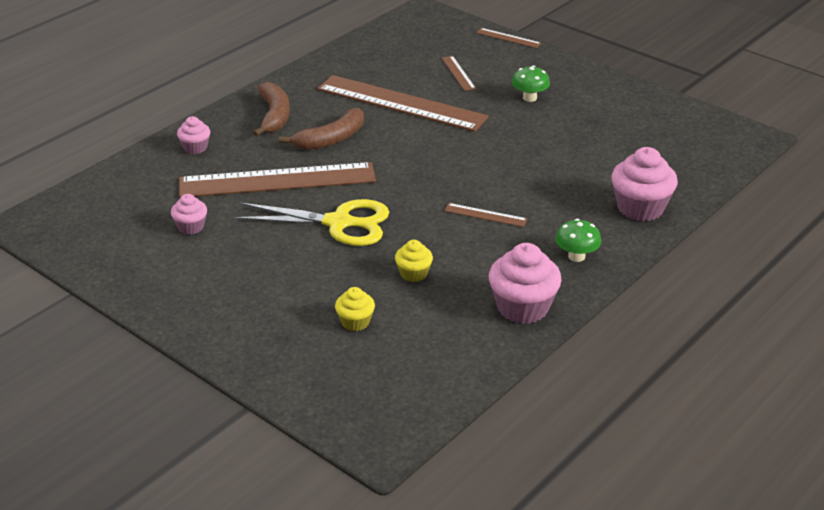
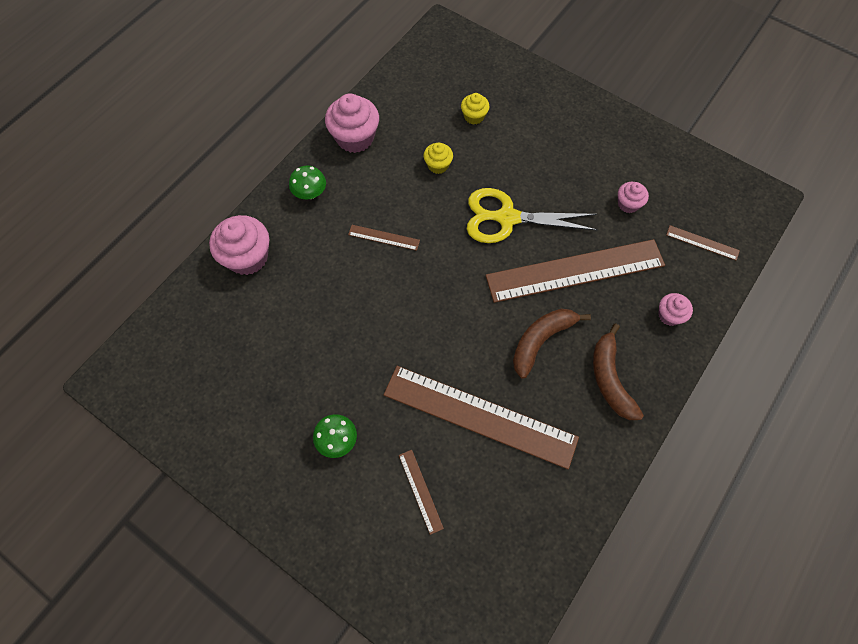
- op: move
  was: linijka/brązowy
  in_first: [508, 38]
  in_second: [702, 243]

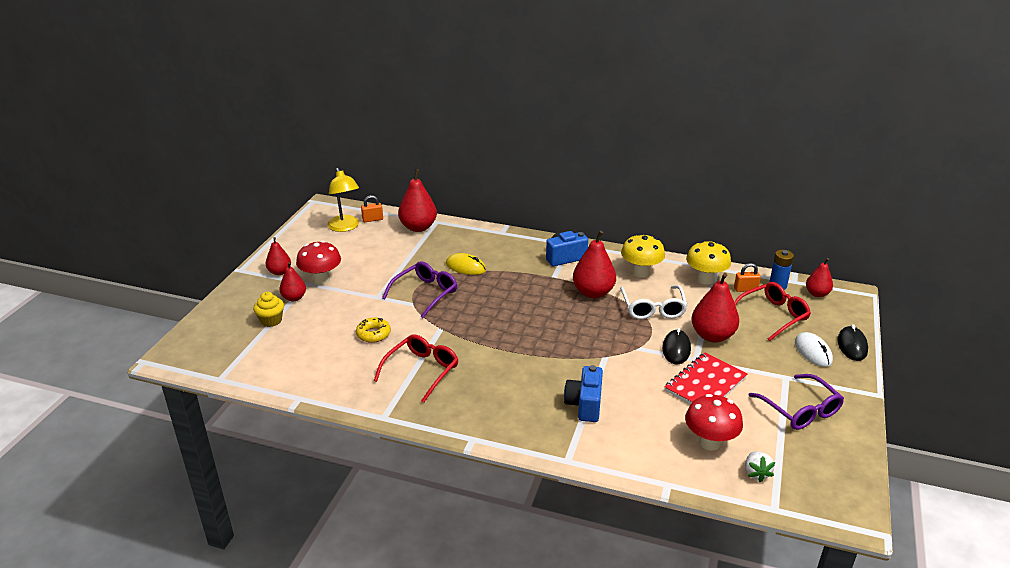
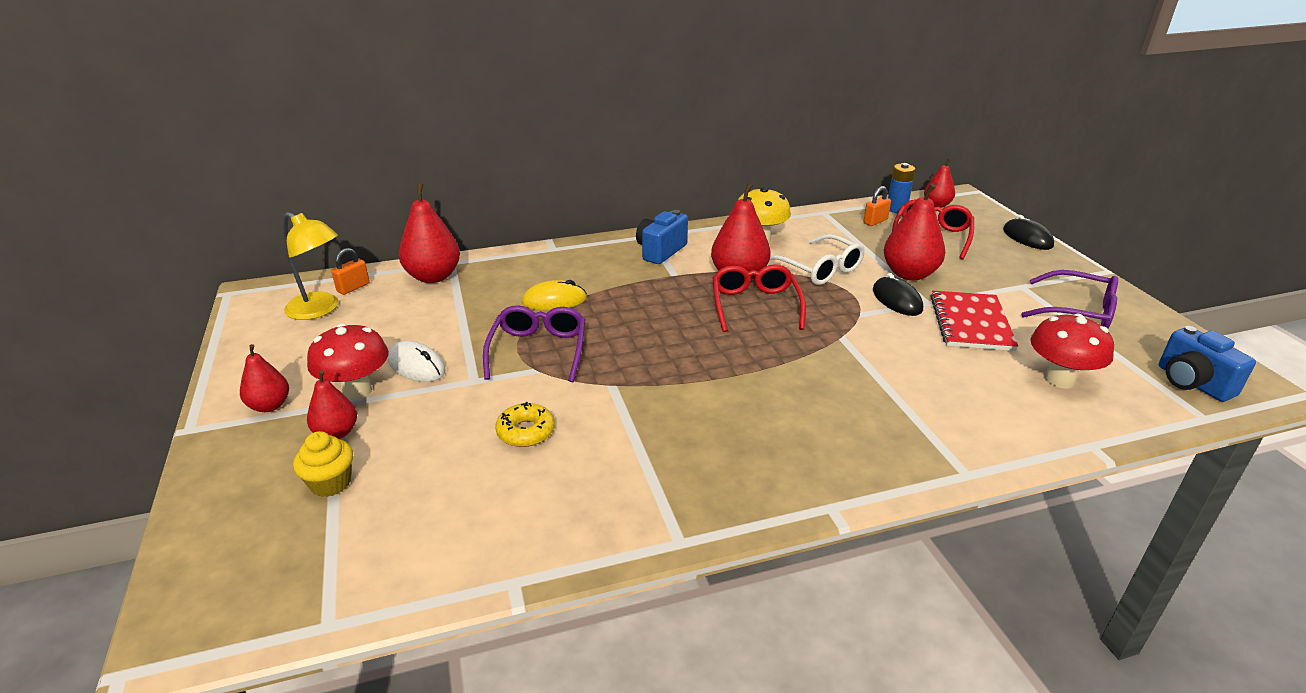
- op: move
  was: okulary/czerwony
  in_first: [422, 371]
  in_second: [755, 305]
- op: move
  was: aparat fotograficzny/niebieski
  in_first: [584, 405]
  in_second: [1192, 383]
- op: delete
  was: grzyb/żółty
  in_first: [705, 279]
- op: delete
  was: truskawka/biały
  in_first: [756, 473]
- op: move
  was: myszka/biały
  in_first: [813, 352]
  in_second: [416, 366]

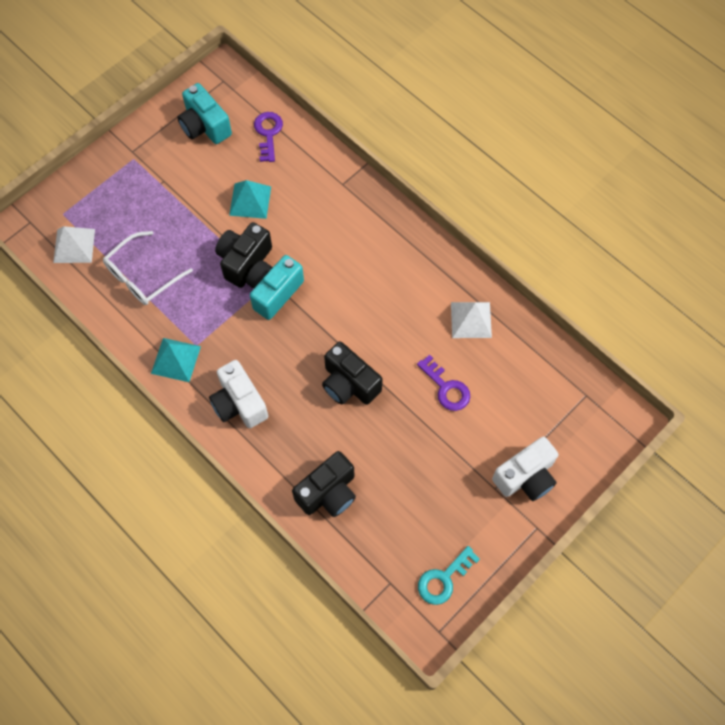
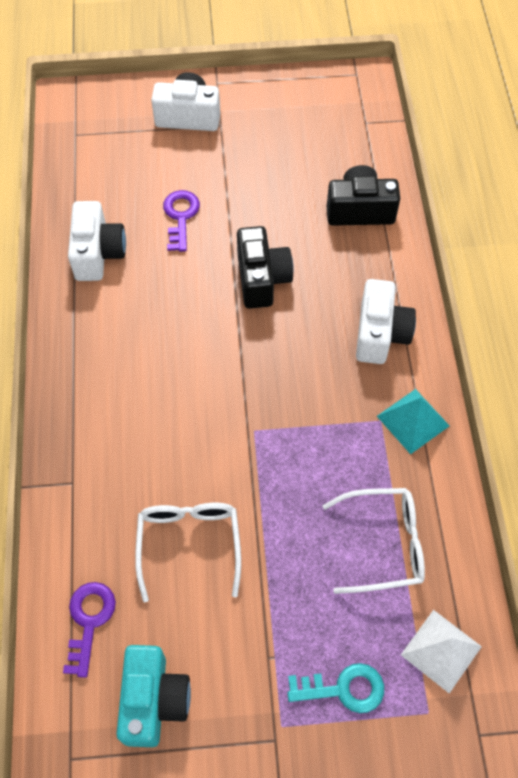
- op: delete
  was: aparat fotograficzny/czarny
  in_first: [243, 260]
- op: replace
  was: piramida/turkusowy
  now: okulary/biały
  in_first: [250, 200]
  in_second: [189, 544]
- op: delete
  was: aparat fotograficzny/turkusowy
  in_first: [274, 292]
- op: rotate
  was: klucz/fioletowy
  in_first: [268, 133]
  in_second: [89, 621]
  clockwise: 150
- op: move
  was: klucz/turkusowy
  in_first: [444, 579]
  in_second: [343, 688]
- op: replace
  was: piramida/biały
  now: aparat fotograficzny/biały
  in_first: [471, 319]
  in_second: [98, 253]

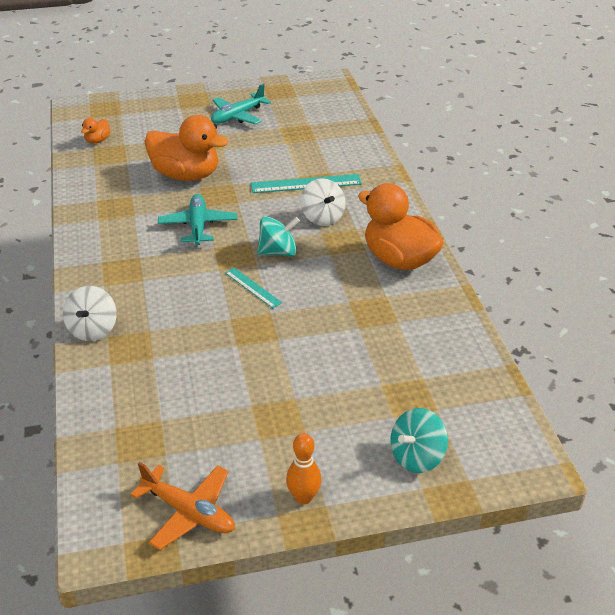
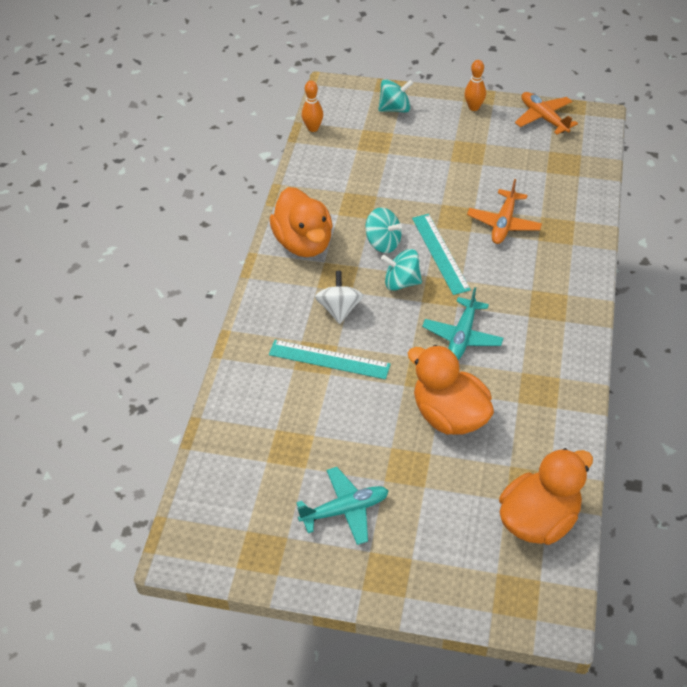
- op: delete
  was: bączek/biały
  in_first: [93, 329]
- op: resize
  was: kaczka/pomarańczowy
  in_first: [97, 140]
  in_second: [538, 520]
  ratio: 2.29
- op: resize
  was: linijka/turkusowy
  in_first: [252, 287]
  in_second: [440, 253]
  ratio: 1.69
- op: insert
  now: kręgiel/pomarańczowy
  in_second: [313, 128]
- op: insert
  now: bączek/turkusowy
  in_second: [383, 243]
- op: insert
  now: samolot/pomarańczowy
  in_second: [503, 223]

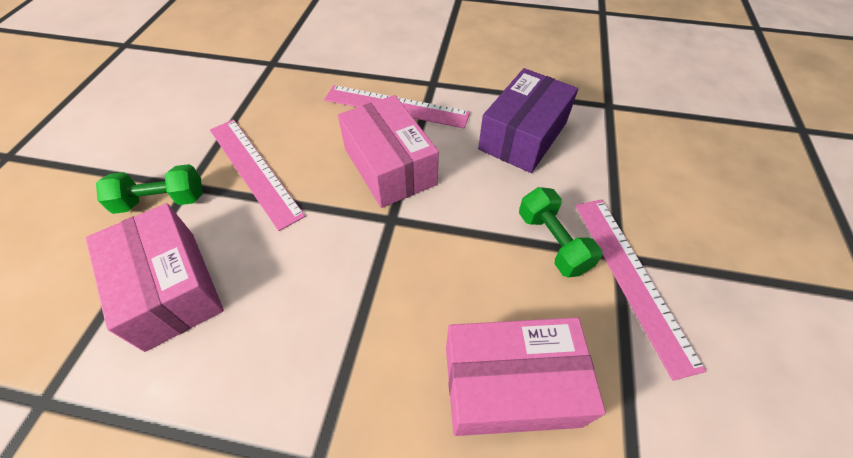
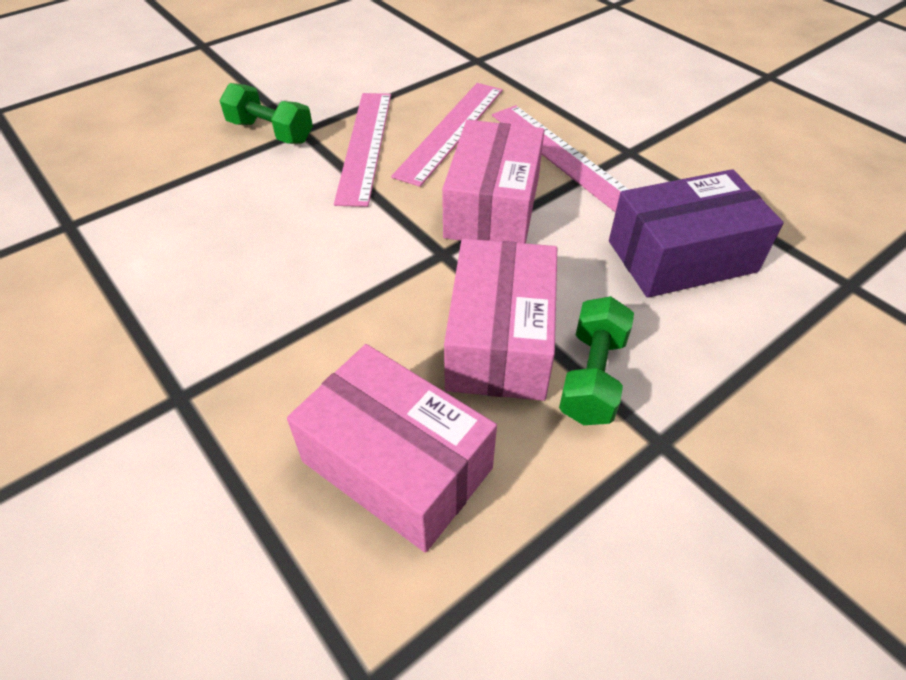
- op: move
  was: pudełko/różowy
  in_first: [170, 288]
  in_second: [500, 340]
- op: move
  was: linijka/różowy
  in_first: [632, 278]
  in_second: [451, 131]

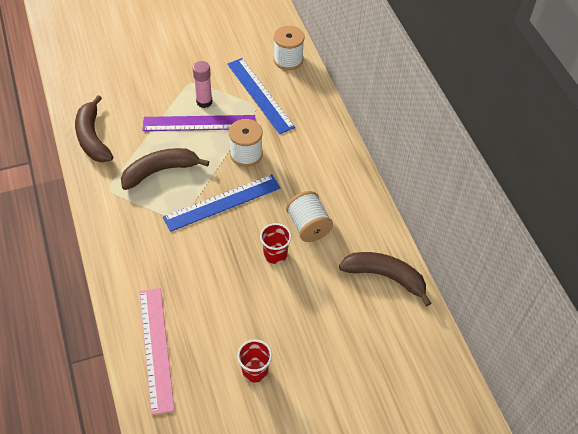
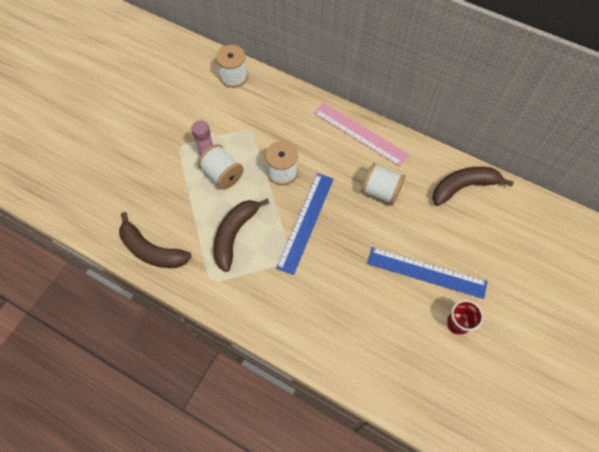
- op: move
  was: linijka/różowy
  in_first: [156, 348]
  in_second: [360, 134]
- op: replace
  was: linijka/fioletowy
  now: szpulka/biały
  in_first: [199, 123]
  in_second: [222, 175]
- op: move
  was: linijka/niebieski
  in_first: [260, 95]
  in_second: [426, 272]
- op: delete
  was: szklanka/czerwony
  in_first: [275, 254]

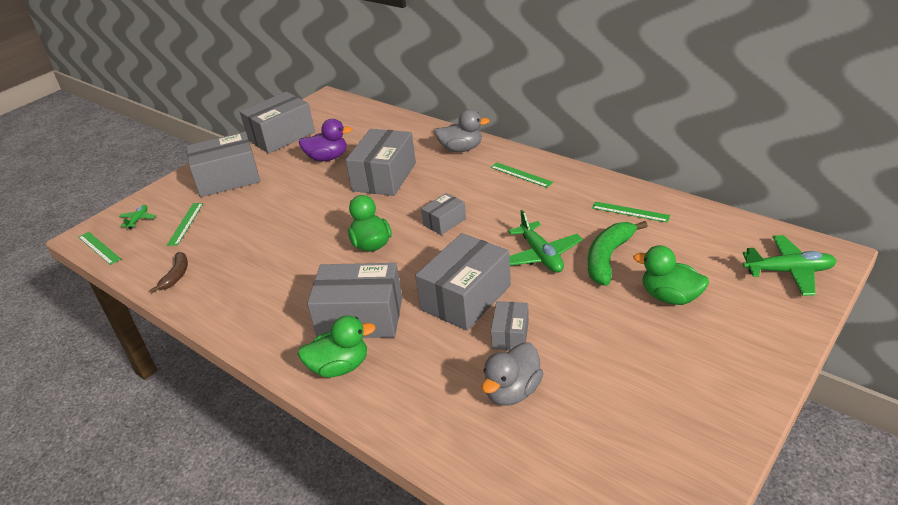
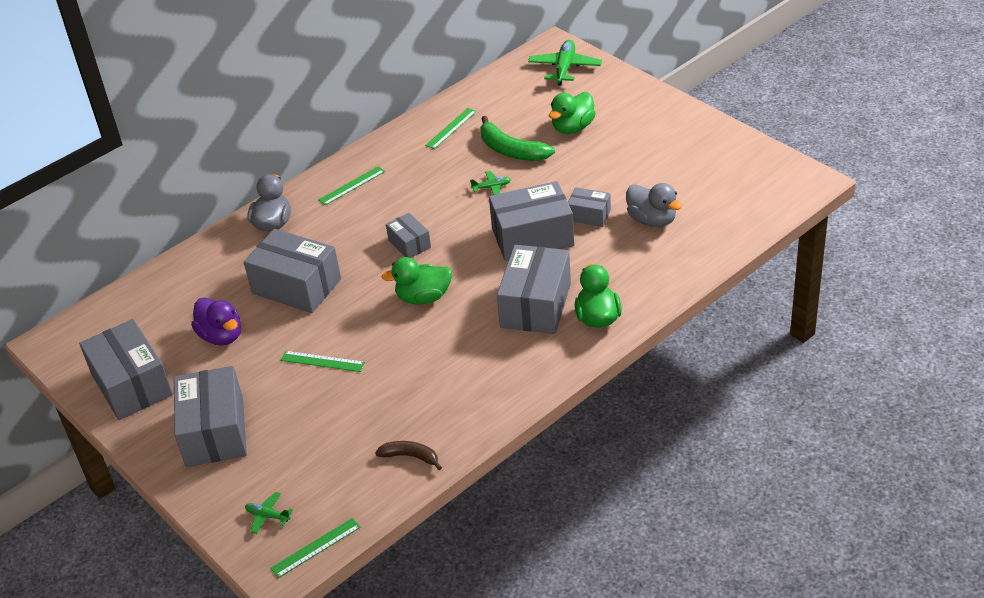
- op: move
  was: linijka/zielony
  in_first: [185, 223]
  in_second: [322, 361]
- op: rotate
  was: kaczka/fioletowy
  in_first: [327, 158]
  in_second: [221, 336]
  clockwise: 135
- op: rotate
  was: pudełko/szary
  in_first: [466, 297]
  in_second: [532, 237]
  clockwise: -60
- op: resize
  was: samolot/zielony
  in_first: [541, 255]
  in_second: [491, 187]
  ratio: 0.52

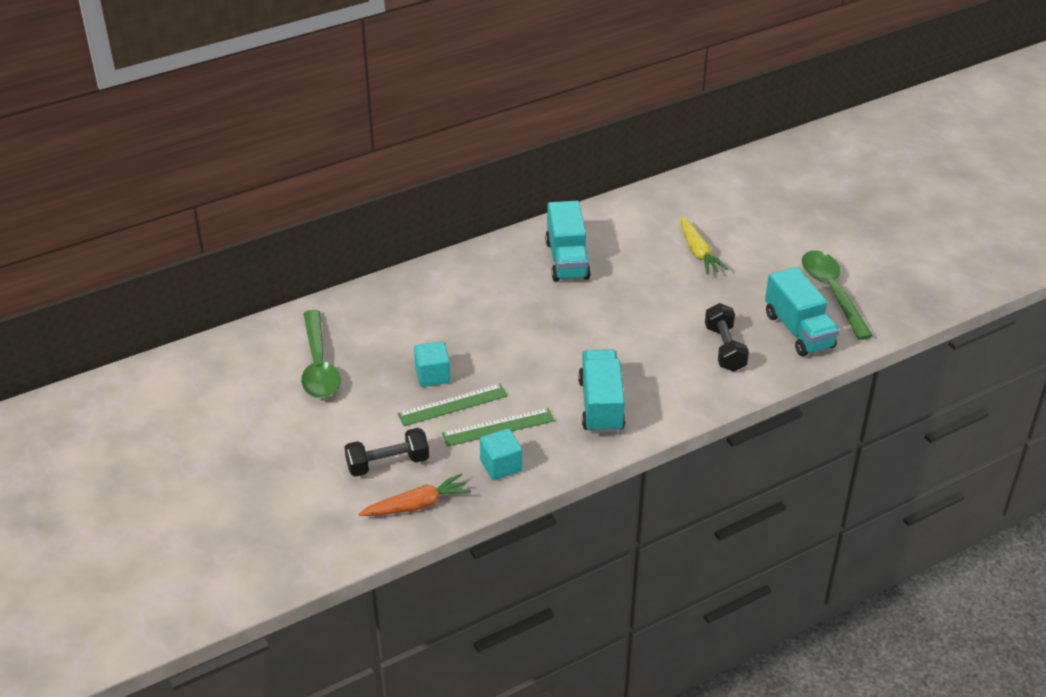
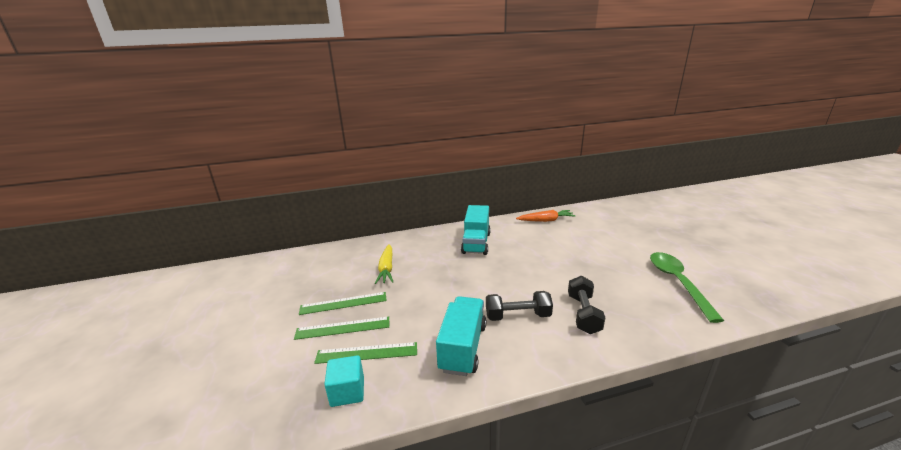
- op: delete
  was: łyżka/zielony
  in_first: [319, 365]
- op: move
  was: hantel/czarny
  in_first: [388, 463]
  in_second: [517, 316]
- op: move
  was: marchewka/pomarańczowy
  in_first: [417, 505]
  in_second: [546, 220]
- op: replace
  was: sześcian/turkusowy
  now: linijka/zielony
  in_first: [432, 375]
  in_second: [343, 303]
- op: move
  was: marchewka/żółty
  in_first: [698, 252]
  in_second: [386, 268]
- op: delete
  was: ciężarówka/turkusowy
  in_first: [798, 330]

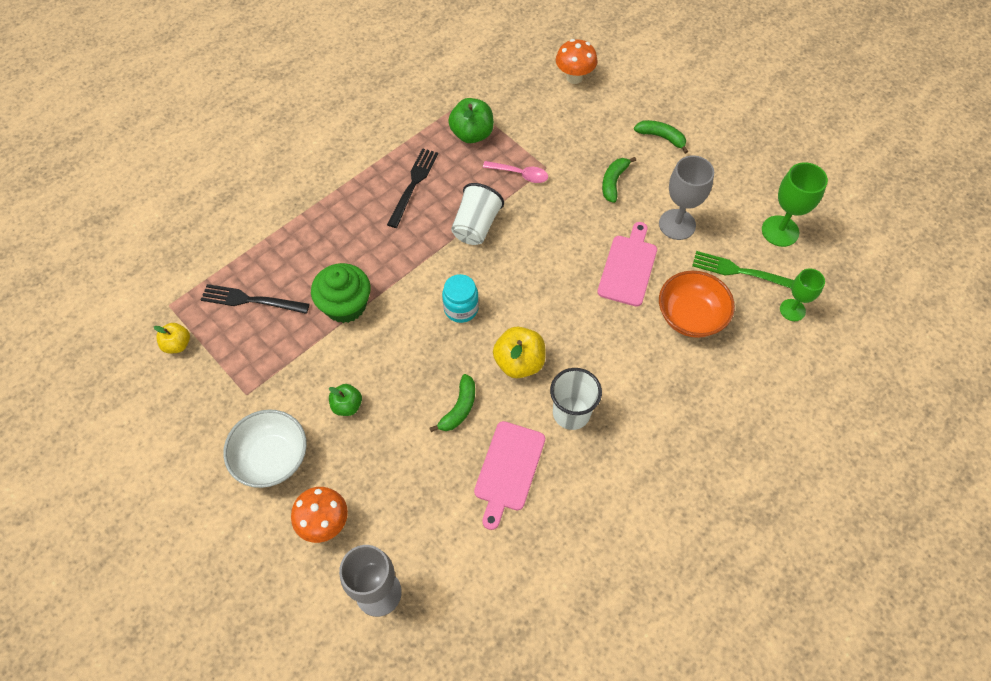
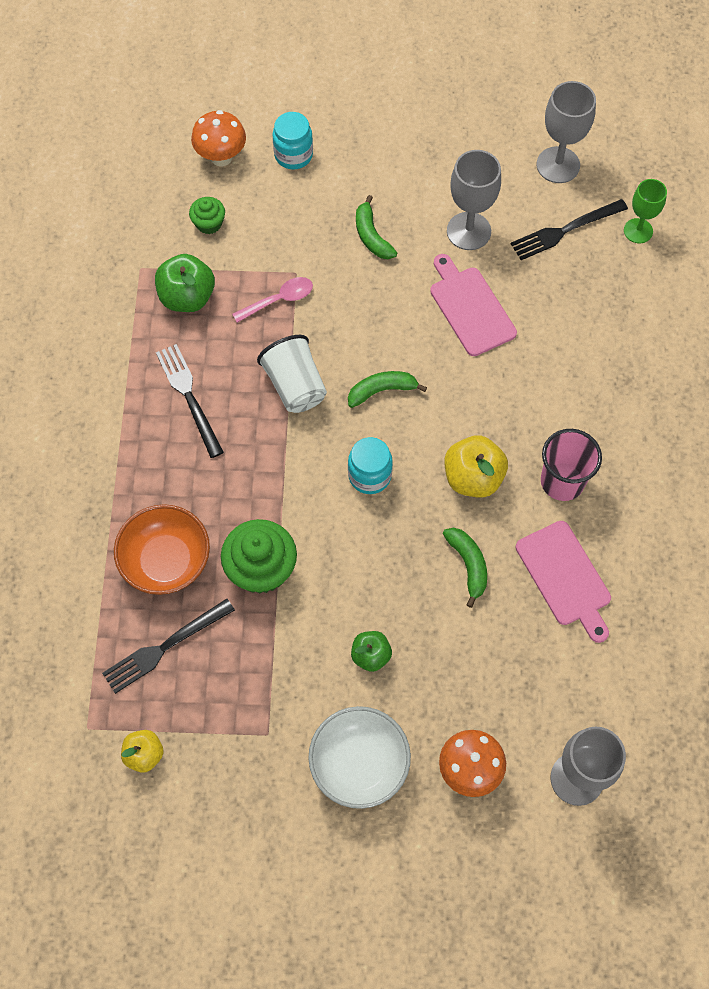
- op: recolor
  was: szklanka/biały
  now: szklanka/różowy
  in_first: [571, 413]
  in_second: [562, 481]
- op: move
  was: banan/zielony
  in_first: [661, 137]
  in_second: [381, 390]
- op: move
  was: miska/pomarańczowy
  in_first: [690, 316]
  in_second: [166, 561]
- op: recolor
  was: widelec/zielony
  now: widelec/czarny
  in_first: [740, 271]
  in_second: [564, 231]
- op: recolor
  was: kielich/zielony
  now: kielich/szary
  in_first: [780, 231]
  in_second: [558, 165]
- op: insert
  now: muffinka/zielony
  in_second: [209, 223]
- op: insert
  now: słoik/turkusowy
  in_second: [293, 155]

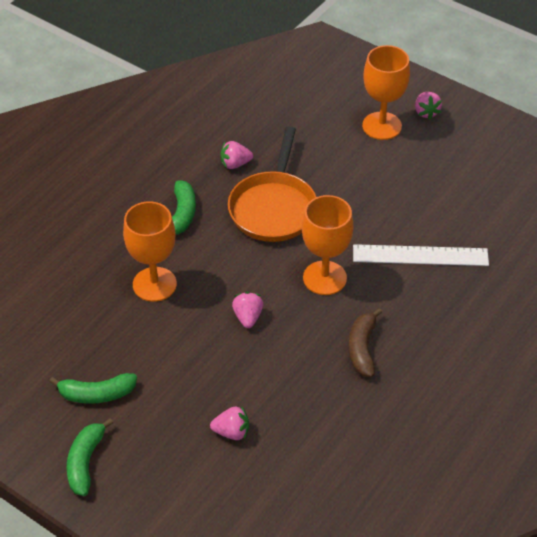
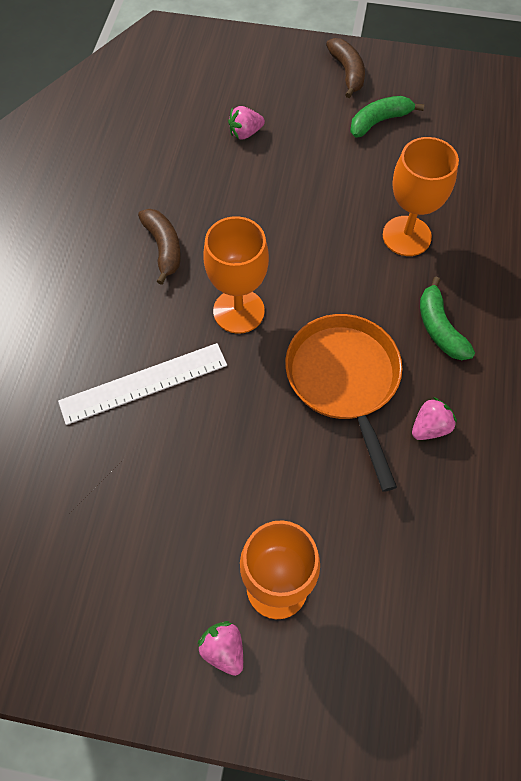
- op: recolor
  was: banan/zielony
  now: banan/brązowy
  in_first: [85, 462]
  in_second: [347, 73]
- op: delete
  was: truskawka/różowy
  in_first: [248, 317]

